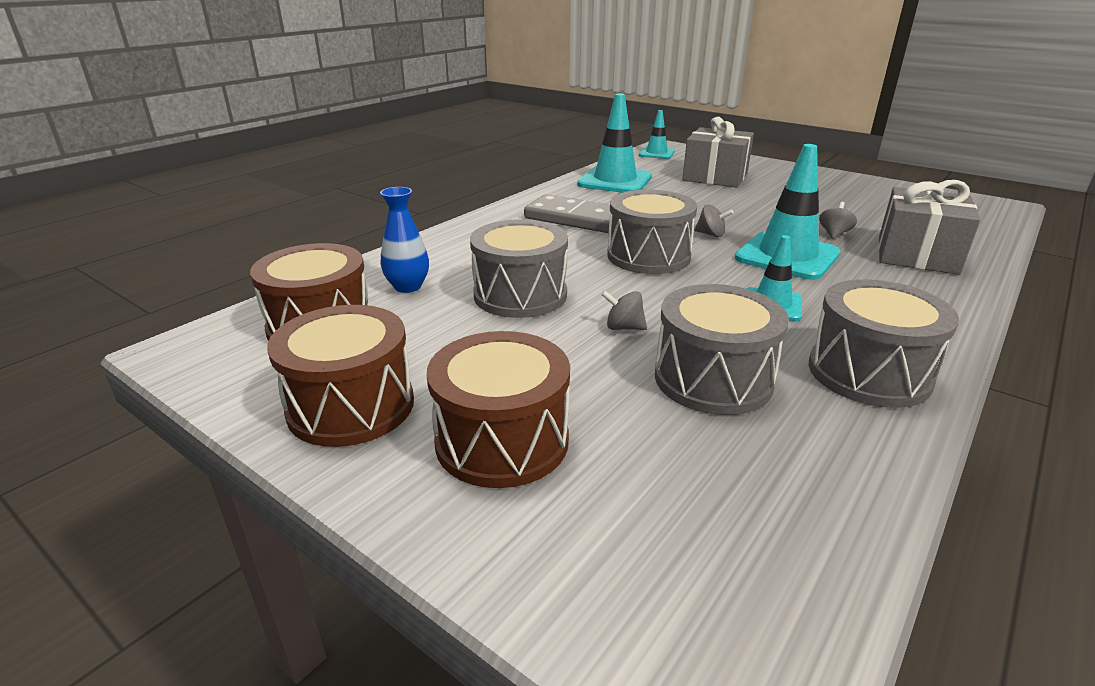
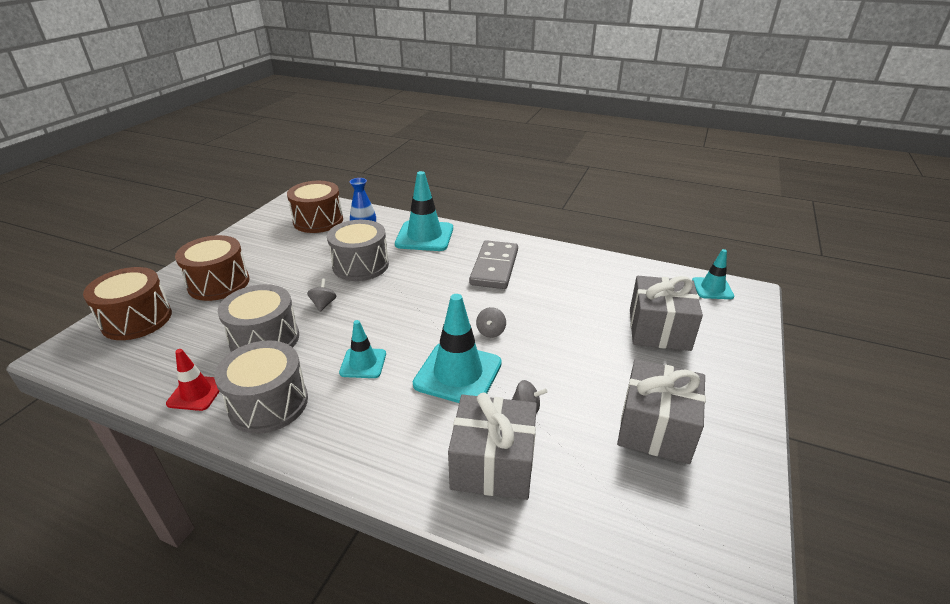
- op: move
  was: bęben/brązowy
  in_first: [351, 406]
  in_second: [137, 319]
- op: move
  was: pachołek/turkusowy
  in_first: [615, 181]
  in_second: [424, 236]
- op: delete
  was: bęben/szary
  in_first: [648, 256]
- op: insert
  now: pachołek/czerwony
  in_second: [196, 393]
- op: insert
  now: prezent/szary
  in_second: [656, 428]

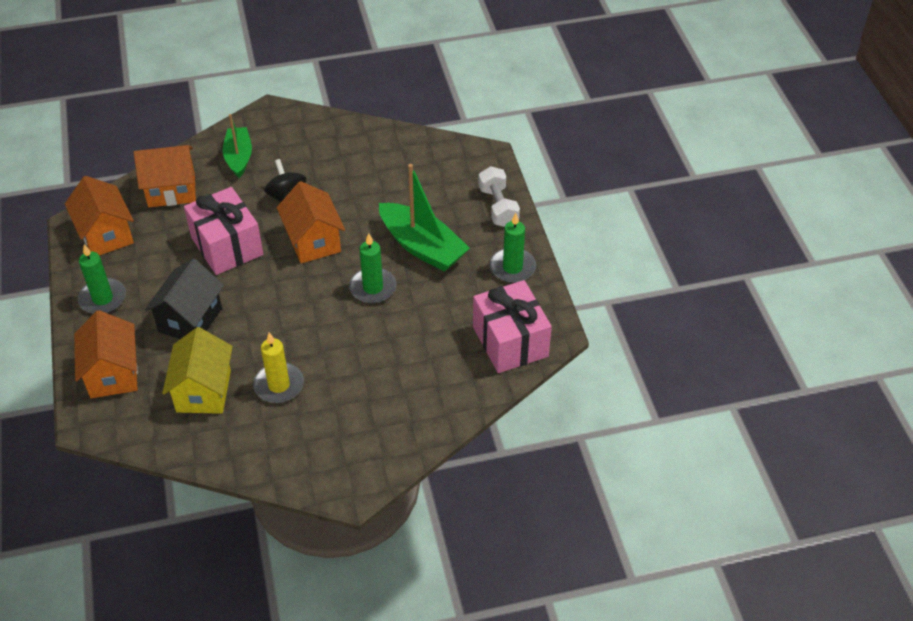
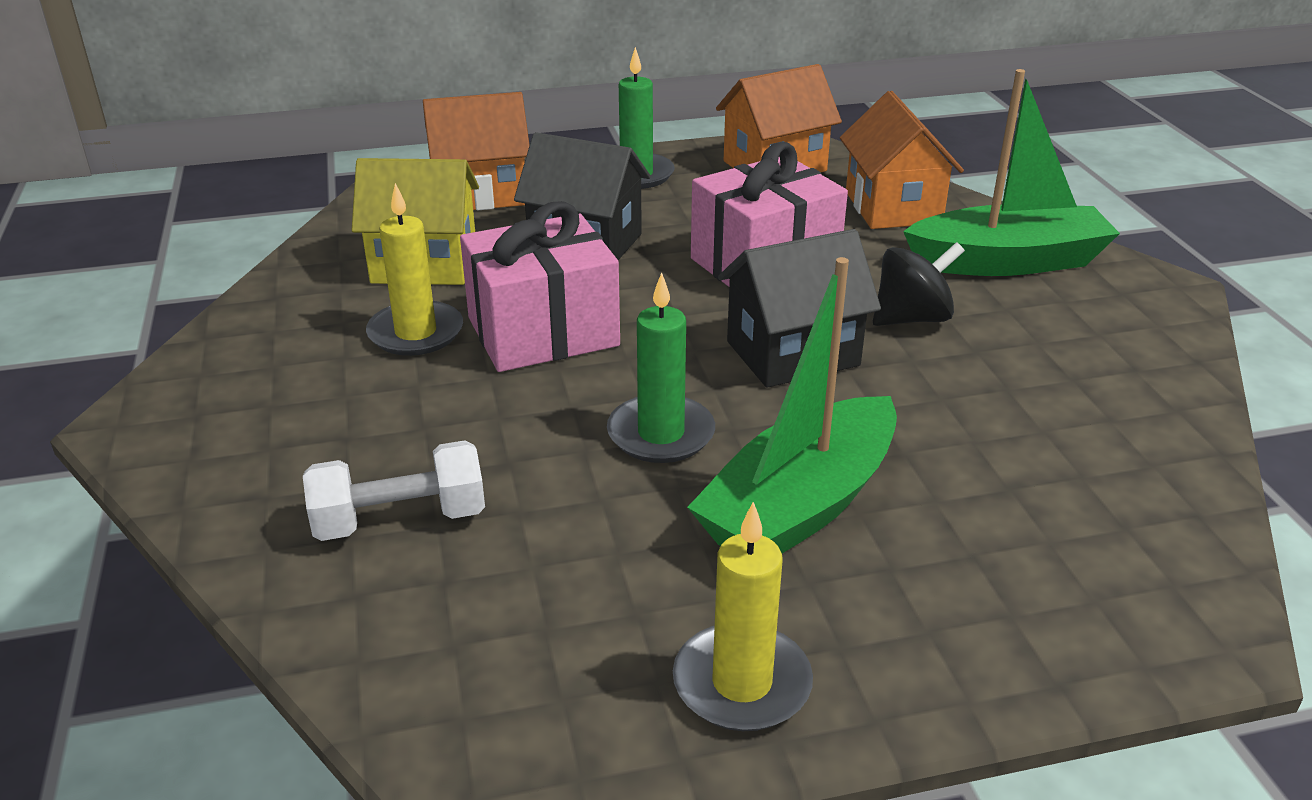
- op: resize
  was: łódka/zielony
  in_first: [239, 157]
  in_second: [1008, 262]
  ratio: 1.55
- op: recolor
  was: domek/pomarańczowy
  now: domek/czarny
  in_first: [313, 241]
  in_second: [792, 353]
- op: move
  was: prezent/różowy
  in_first: [510, 341]
  in_second: [543, 332]
- op: move
  was: hantel/biały
  in_first: [498, 207]
  in_second: [400, 520]
- op: recolor
  was: świeca/zielony
  now: świeca/żółty
  in_first: [512, 267]
  in_second: [742, 683]

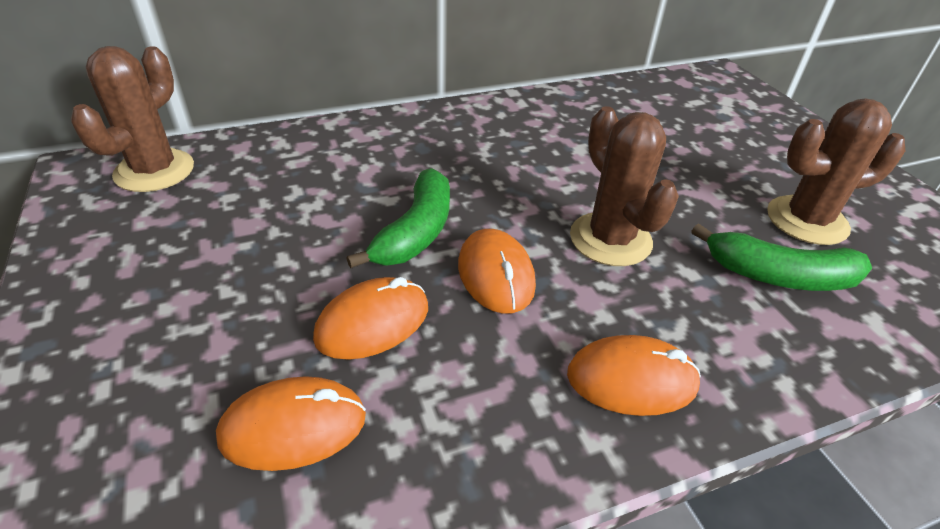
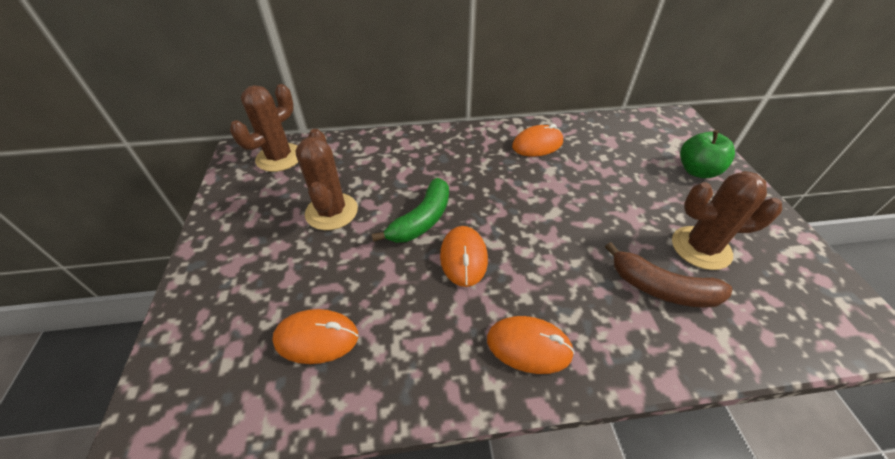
- op: move
  was: myszka/pomarańczowy
  in_first: [373, 322]
  in_second: [537, 144]
- op: move
  was: kaktus/brązowy
  in_first: [610, 239]
  in_second: [331, 212]
- op: recolor
  was: banan/zielony
  now: banan/brązowy
  in_first: [778, 276]
  in_second: [661, 288]
- op: insert
  now: jabłko/zielony
  in_second: [697, 171]

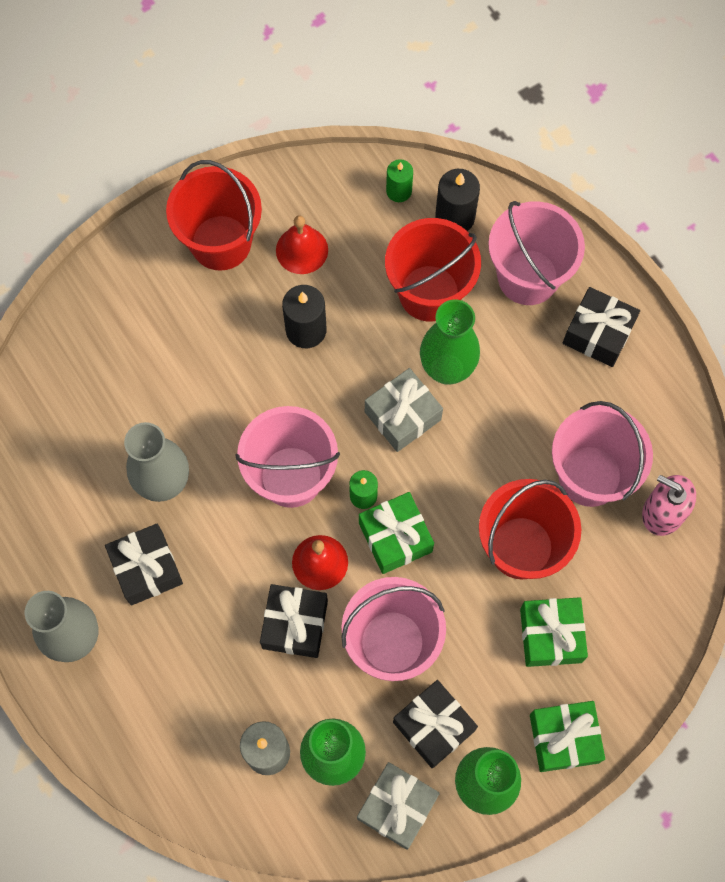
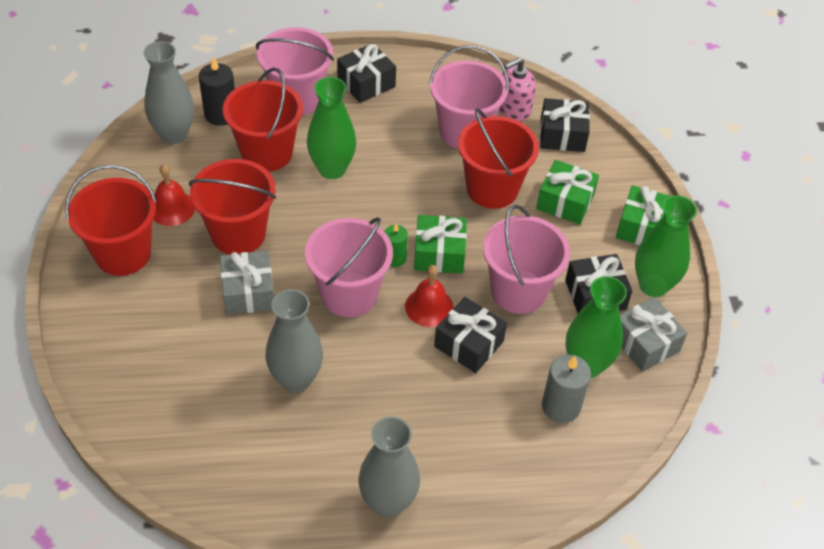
- op: move
  was: prezent/czarny
  in_first: [146, 568]
  in_second: [562, 135]
- op: replace
  was: świeca/czarny
  now: wiadro/czerwony
  in_first: [306, 330]
  in_second: [238, 234]
- op: move
  was: prezent/szary
  in_first: [402, 416]
  in_second: [248, 292]
- op: replace
  was: świeca/zielony
  now: wazon/szary
  in_first: [399, 191]
  in_second: [174, 134]

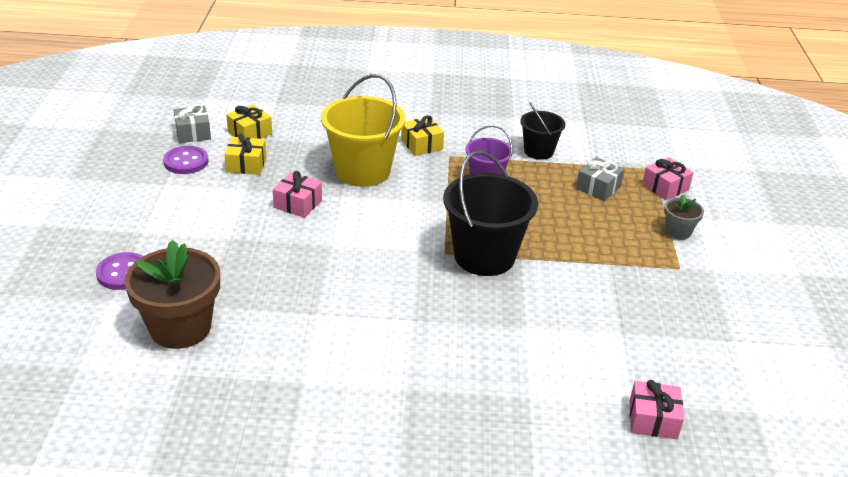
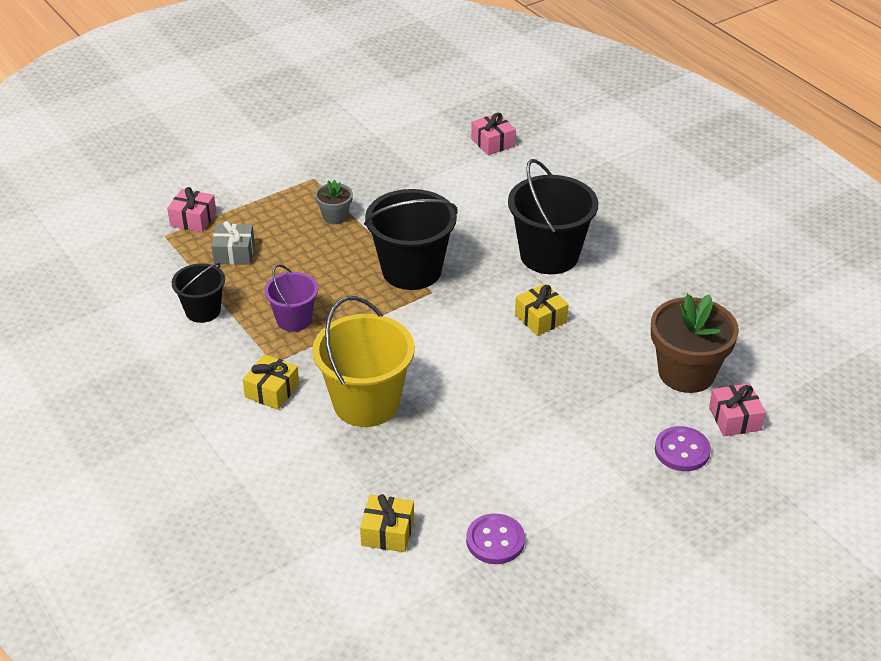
- op: delete
  was: prezent/szary
  in_first: [193, 133]
- op: move
  was: prezent/żółty
  in_first: [246, 164]
  in_second: [540, 318]
- op: move
  was: prezent/różowy
  in_first: [298, 204]
  in_second: [734, 419]
- op: move
  was: doniczka/szary
  in_first: [678, 231]
  in_second: [335, 216]
- op: insert
  now: wiadro/czarny
  in_second: [549, 255]

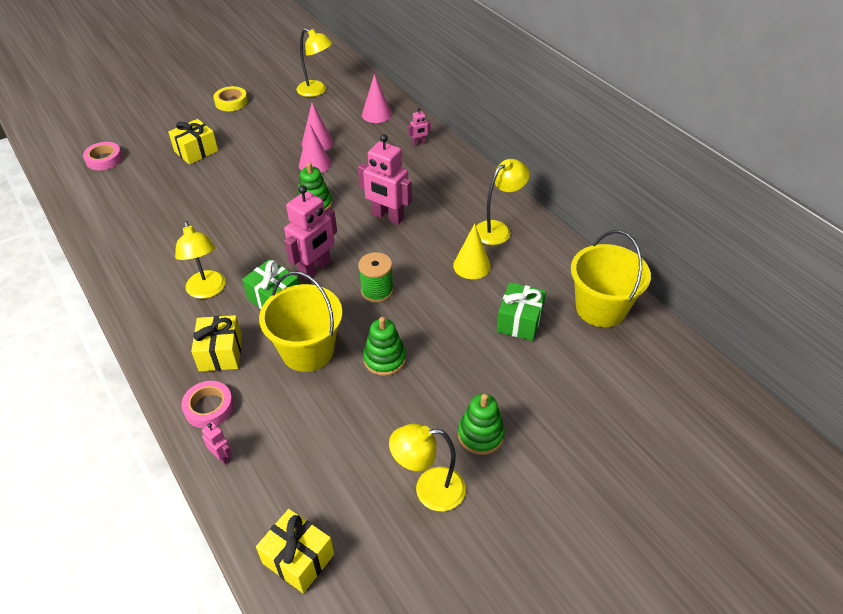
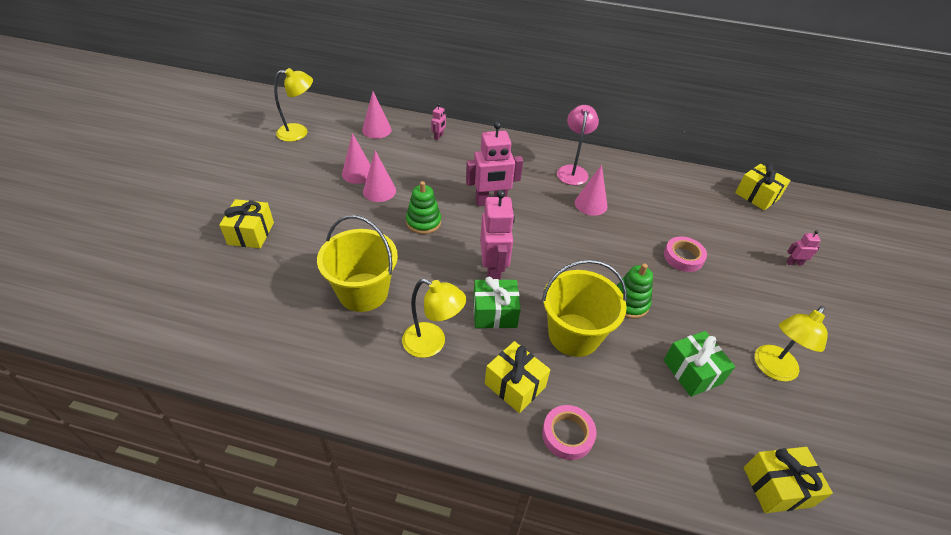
- op: move
  was: taśma klejąca/różowy
  in_first: [104, 159]
  in_second: [683, 257]
- op: move
  was: robot/różowy
  in_first: [222, 457]
  in_second: [794, 263]
- op: delete
  was: taśma klejąca/żółty
  in_first: [231, 102]
- op: delete
  was: szpulka/zielony
  in_first: [377, 291]
- op: recolor
  was: stożek/żółty
  now: stożek/różowy
  in_first: [471, 265]
  in_second: [591, 204]
- op: delete
  was: zabawka nakładanka/zielony
  in_first: [480, 435]
- op: recolor
  was: lampka/żółty
  now: lampka/różowy
  in_first: [498, 229]
  in_second: [572, 171]
- op: move
  was: prezent/zielony
  in_first: [519, 321]
  in_second: [692, 372]
- op: move
  was: wiadro/żółty
  in_first: [600, 308]
  in_second: [363, 292]
- op: insert
  now: prezent/żółty
  in_second: [757, 196]

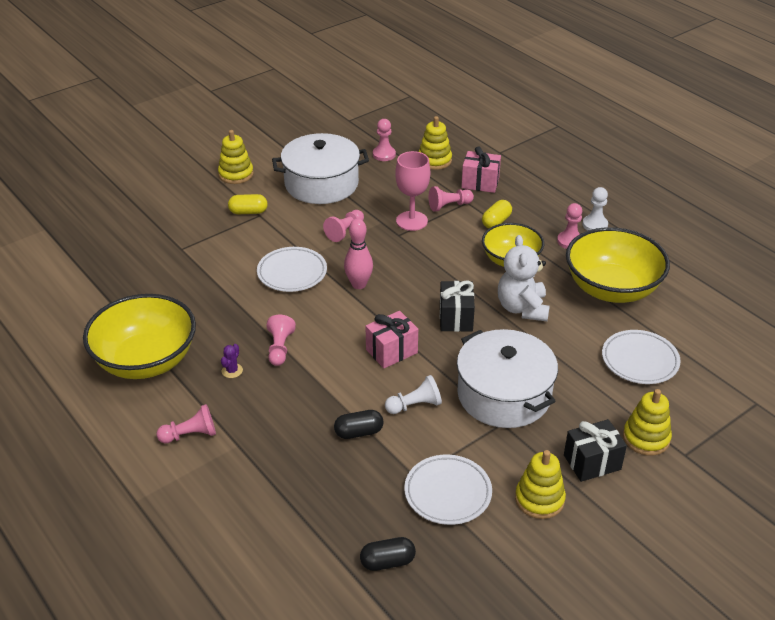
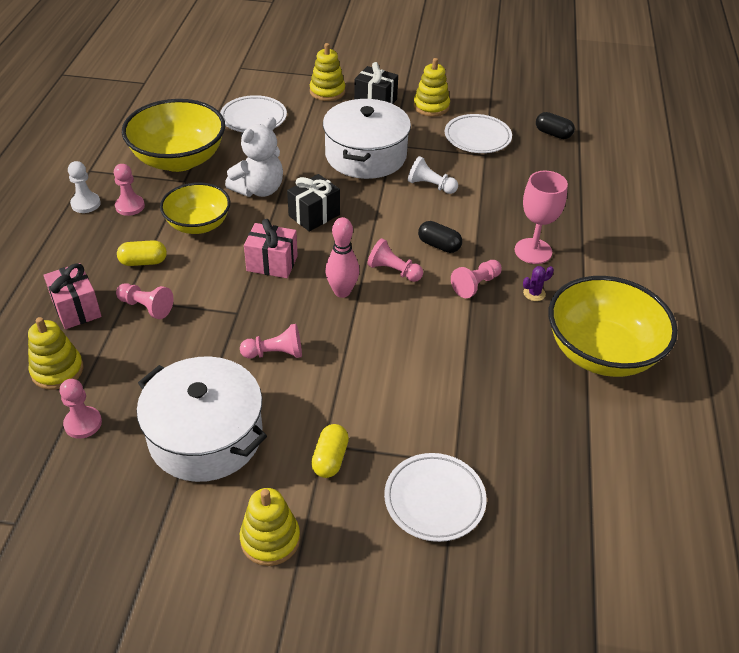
- op: move
  was: pionek/różowy
  in_first: [190, 435]
  in_second: [393, 271]
- op: rotate
  was: kapsułka/żółty
  in_first: [248, 212]
  in_second: [330, 459]
  clockwise: 60
- op: move
  was: talerz/biały
  in_first: [292, 273]
  in_second: [434, 500]
- op: move
  was: kapsułka/czarny
  in_first: [359, 432]
  in_second: [439, 245]
- op: move
  was: prezent/różowy
  in_first: [391, 351]
  in_second: [272, 263]
- op: move
  was: kielich/różowy
  in_first: [411, 221]
  in_second: [533, 251]

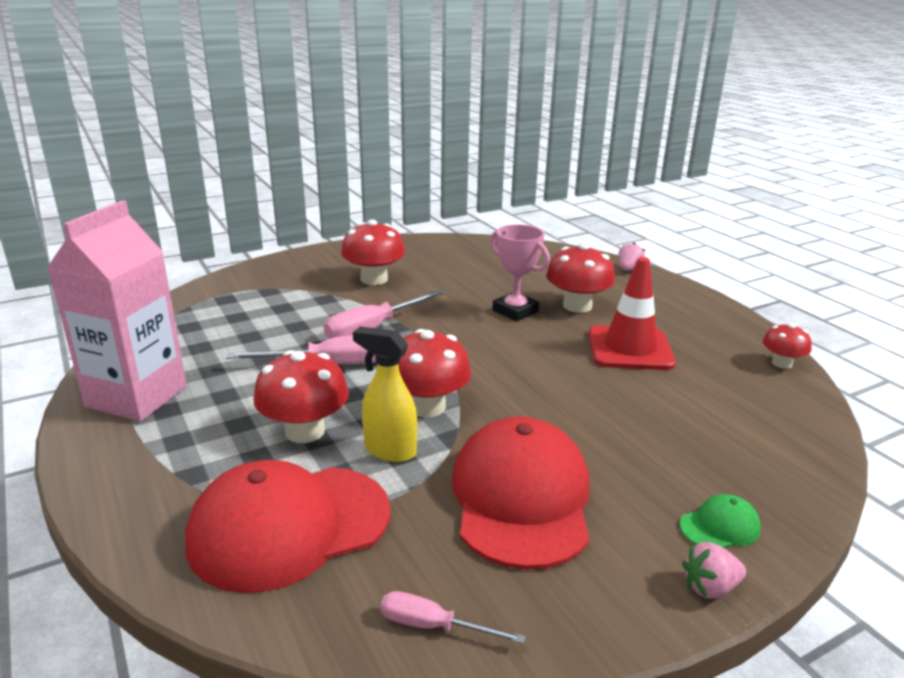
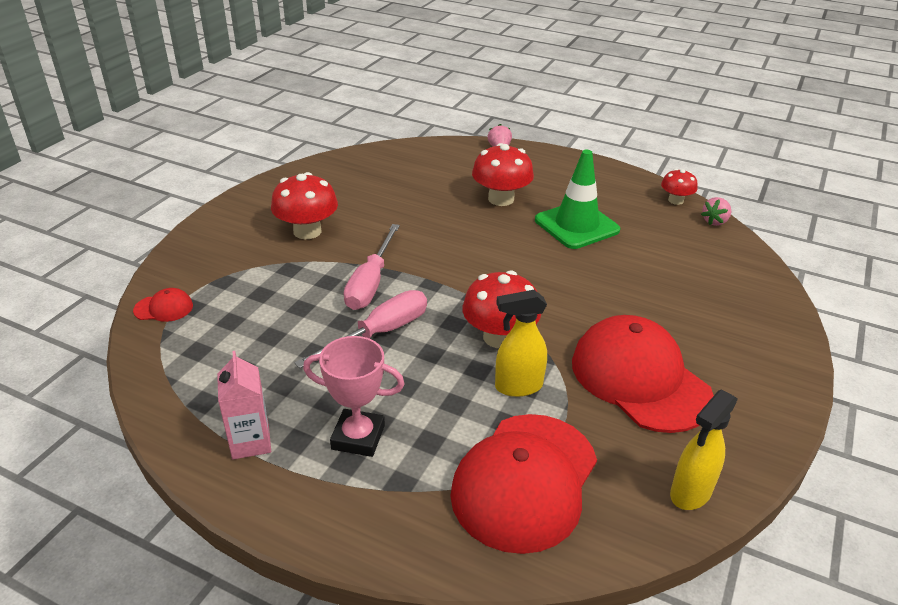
- op: resize
  was: karton mleka/różowy
  in_first: [137, 397]
  in_second: [250, 442]
  ratio: 0.52
- op: delete
  was: grzyb/czerwony
  in_first: [305, 431]
- op: replace
  was: śrubokręt/różowy
  now: spryskiwacz/żółty
  in_first: [433, 626]
  in_second: [690, 493]
- op: move
  was: puchar/różowy
  in_first: [515, 311]
  in_second: [358, 437]
- op: recolor
  was: pachołek/czerwony
  now: pachołek/zielony
  in_first: [630, 348]
  in_second: [576, 225]
- op: delete
  was: czapka/zielony
  in_first: [720, 527]
- op: move
  was: truskawka/różowy
  in_first: [710, 587]
  in_second: [715, 221]
- op: insert
  now: czapka/czerwony
  in_second: [164, 308]

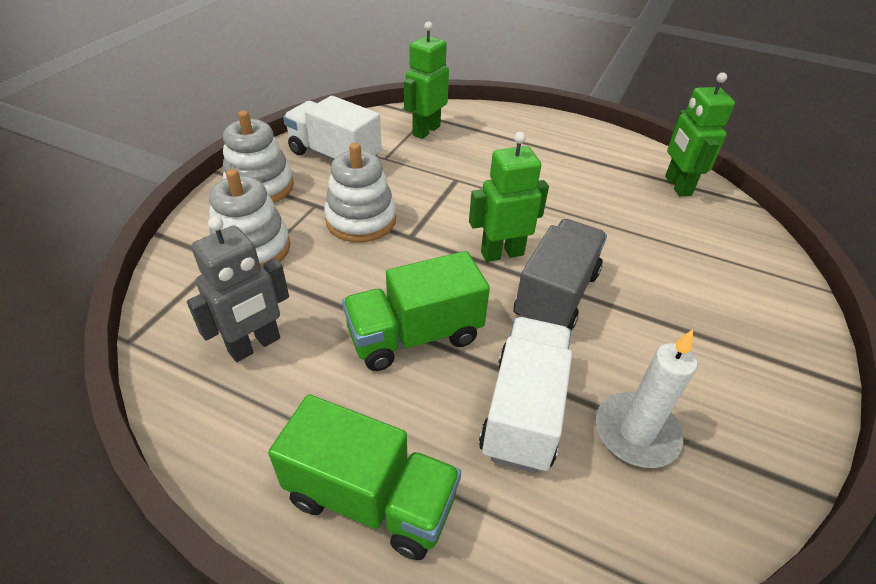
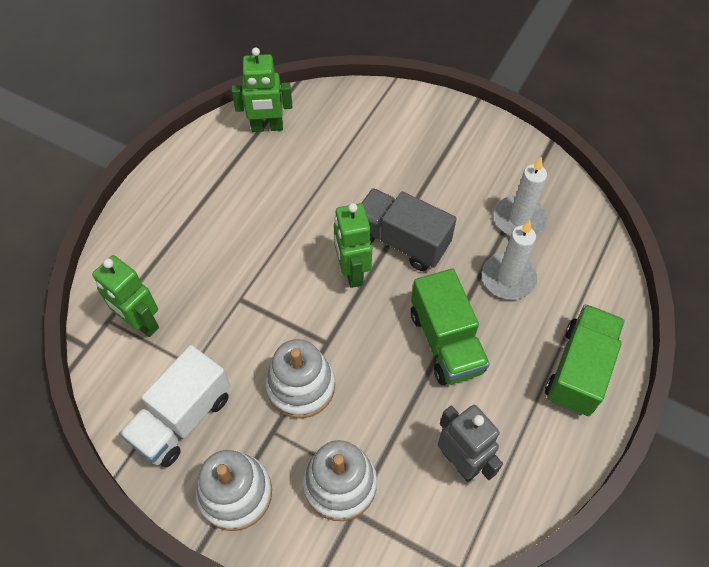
- op: replace
  was: ciężarówka/biały
  now: świeca/biały
  in_first: [523, 410]
  in_second: [508, 278]

